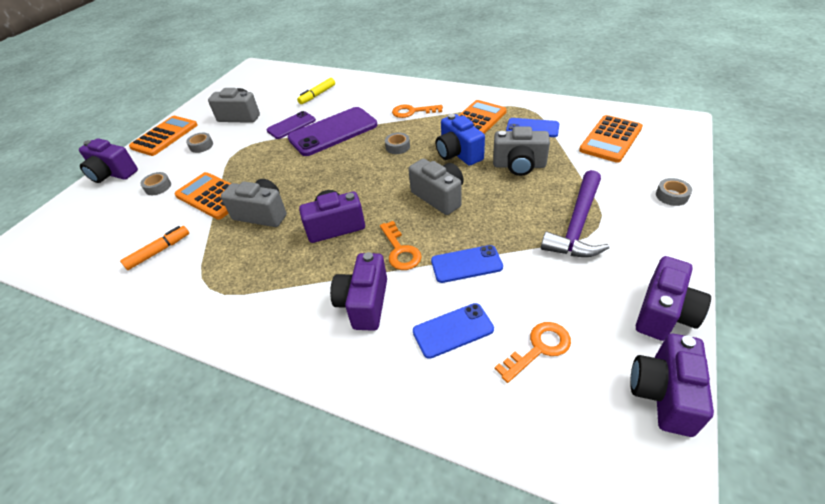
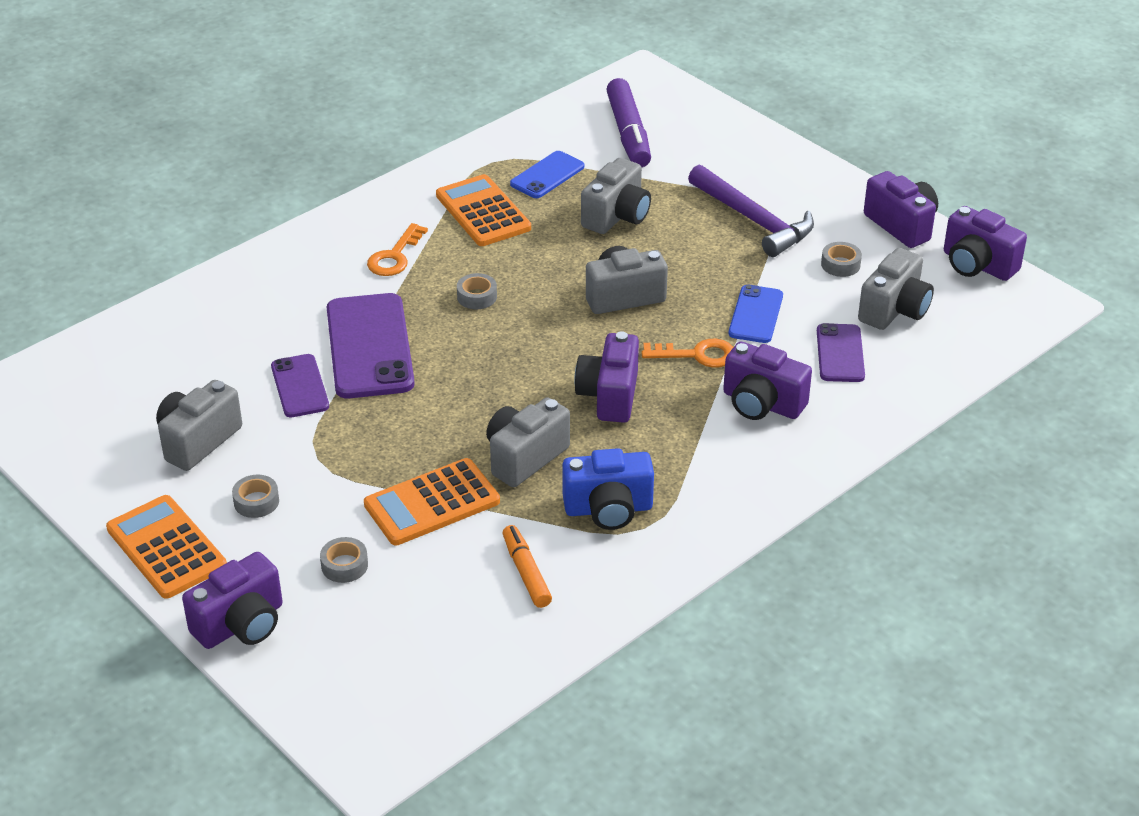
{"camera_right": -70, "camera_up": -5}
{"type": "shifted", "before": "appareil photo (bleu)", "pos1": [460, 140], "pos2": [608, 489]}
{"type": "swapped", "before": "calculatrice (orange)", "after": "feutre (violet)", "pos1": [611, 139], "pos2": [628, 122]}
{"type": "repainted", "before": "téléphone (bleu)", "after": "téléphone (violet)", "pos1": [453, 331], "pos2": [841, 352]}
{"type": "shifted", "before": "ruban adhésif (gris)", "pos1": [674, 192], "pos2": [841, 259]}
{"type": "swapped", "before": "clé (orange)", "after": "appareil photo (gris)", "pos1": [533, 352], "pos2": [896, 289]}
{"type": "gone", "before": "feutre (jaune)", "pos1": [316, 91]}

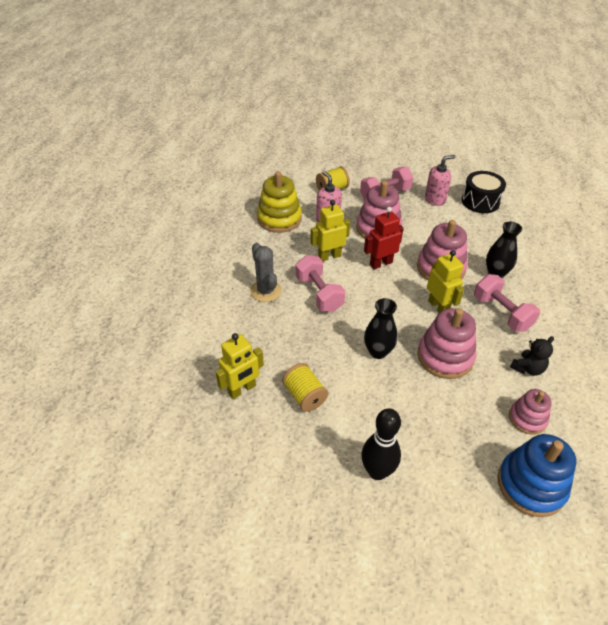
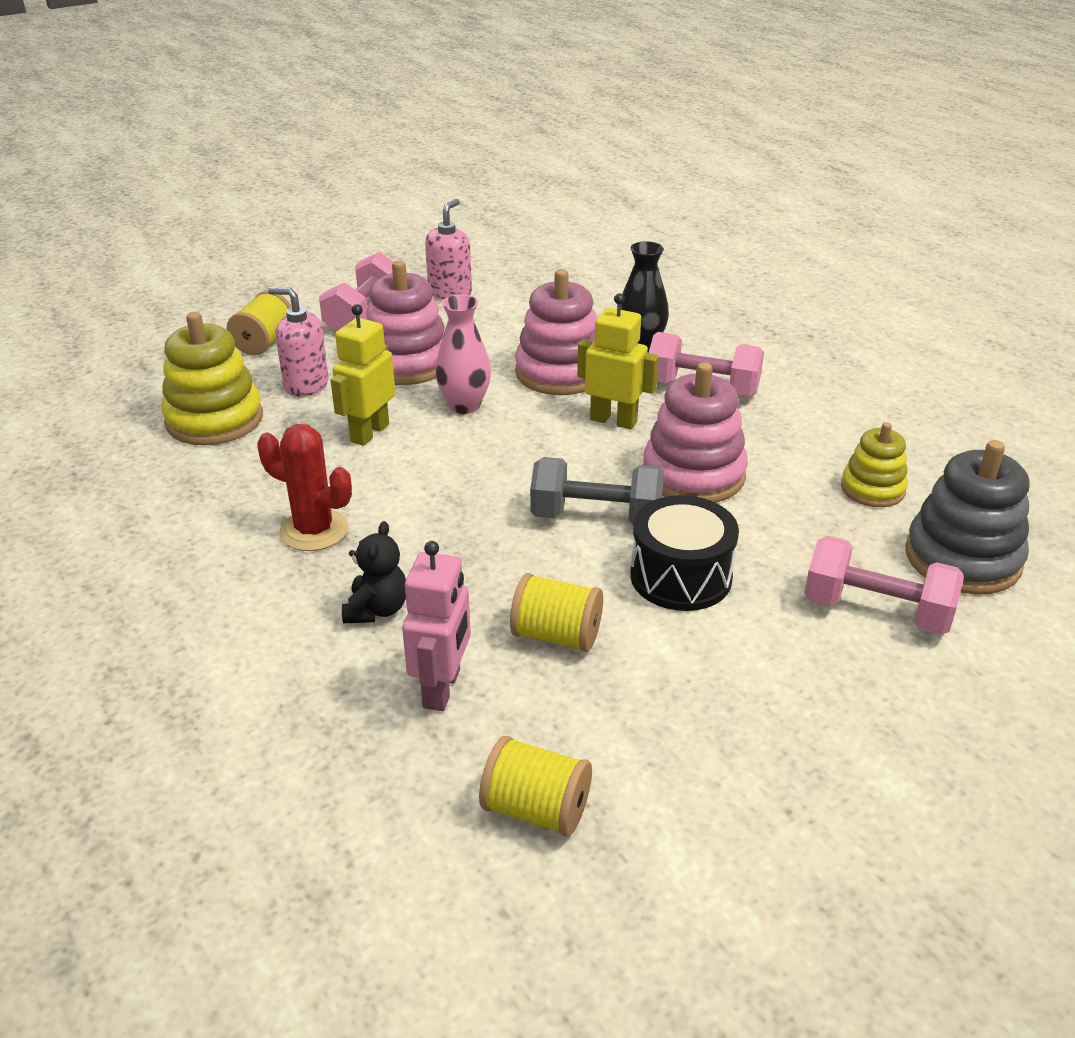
{"camera_right": -40, "camera_up": -10}
{"type": "repainted", "before": "cactus (gris)", "after": "cactus (rouge)", "pos1": [266, 272], "pos2": [304, 487]}
{"type": "shifted", "before": "ours en peluche (noir)", "pos1": [532, 355], "pos2": [374, 572]}
{"type": "repainted", "before": "robot (jaune)", "after": "robot (rose)", "pos1": [239, 366], "pos2": [436, 626]}
{"type": "swapped", "before": "robot (rouge)", "after": "vase (rose)", "pos1": [383, 238], "pos2": [463, 354]}
{"type": "new", "after": "bobine (jaune)", "pos2": [535, 786]}
{"type": "swapped", "before": "vase (noir)", "after": "haltère (gris)", "pos1": [381, 328], "pos2": [597, 491]}
{"type": "shifted", "before": "tambour (noir)", "pos1": [484, 192], "pos2": [684, 553]}
{"type": "shifted", "before": "haltère (rose)", "pos1": [320, 283], "pos2": [884, 585]}
{"type": "repainted", "before": "jouet à empiler (rose)", "after": "jouet à empiler (jaune)", "pos1": [530, 412], "pos2": [874, 464]}
{"type": "repainted", "before": "jouet à empiler (bleu)", "after": "jouet à empiler (gris)", "pos1": [537, 475], "pos2": [967, 517]}
{"type": "gone", "before": "quille (noir)", "pos1": [381, 444]}

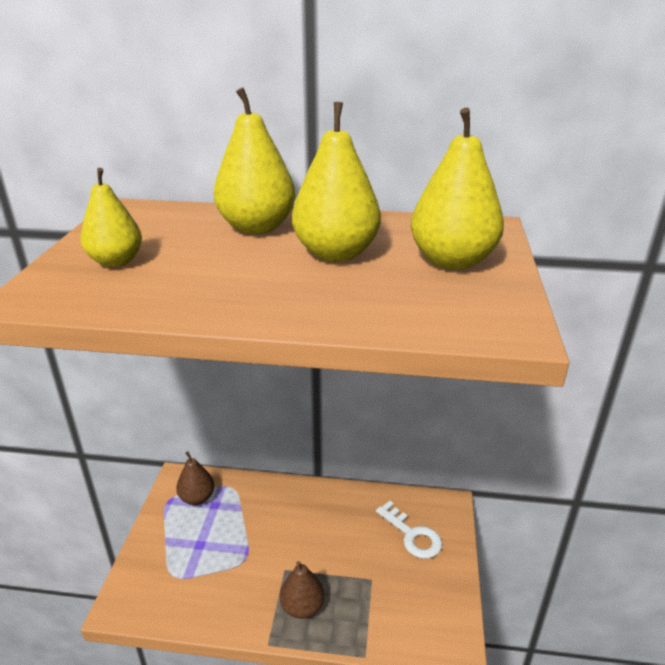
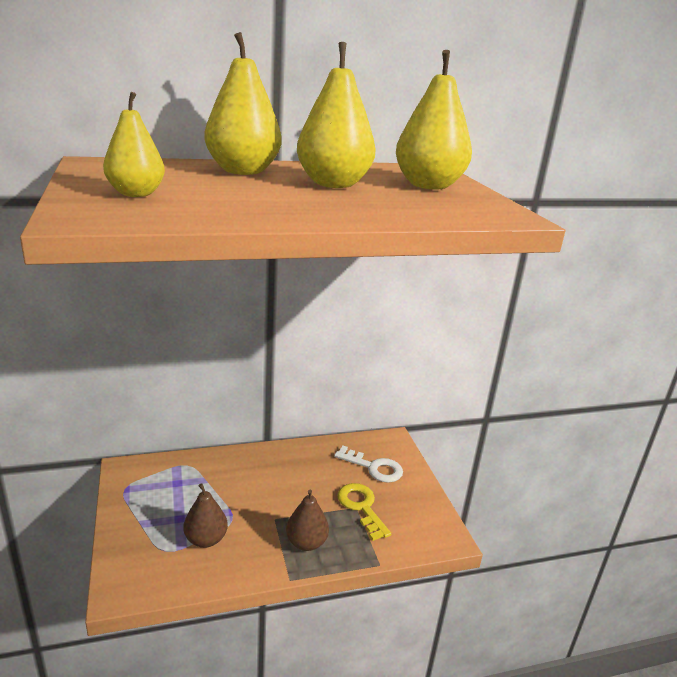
{"camera_right": -25, "camera_up": -5}
{"type": "shifted", "before": "poire (marron)", "pos1": [195, 478], "pos2": [205, 515]}
{"type": "new", "after": "clé (jaune)", "pos2": [364, 512]}

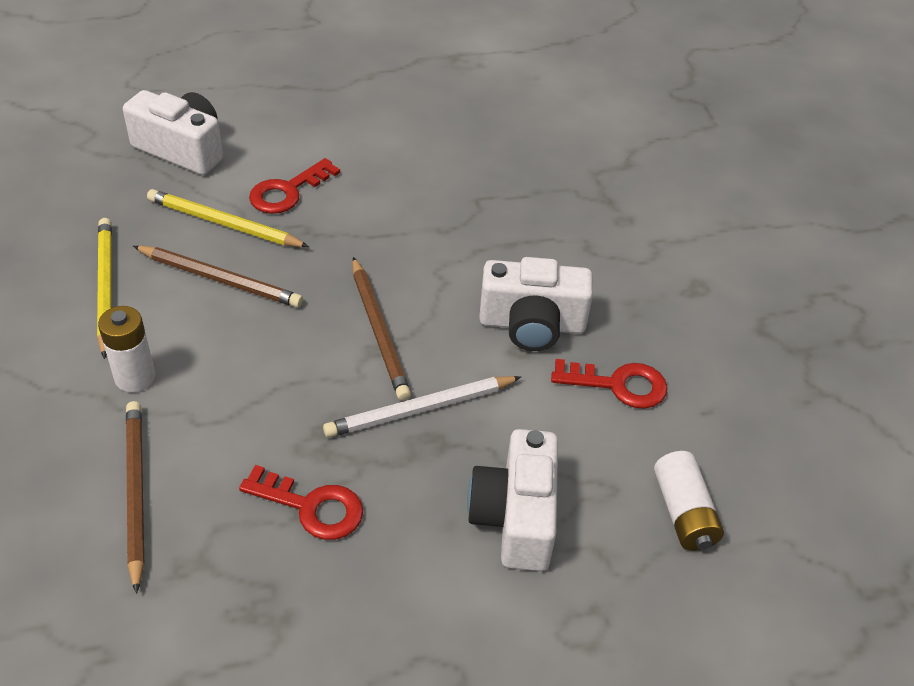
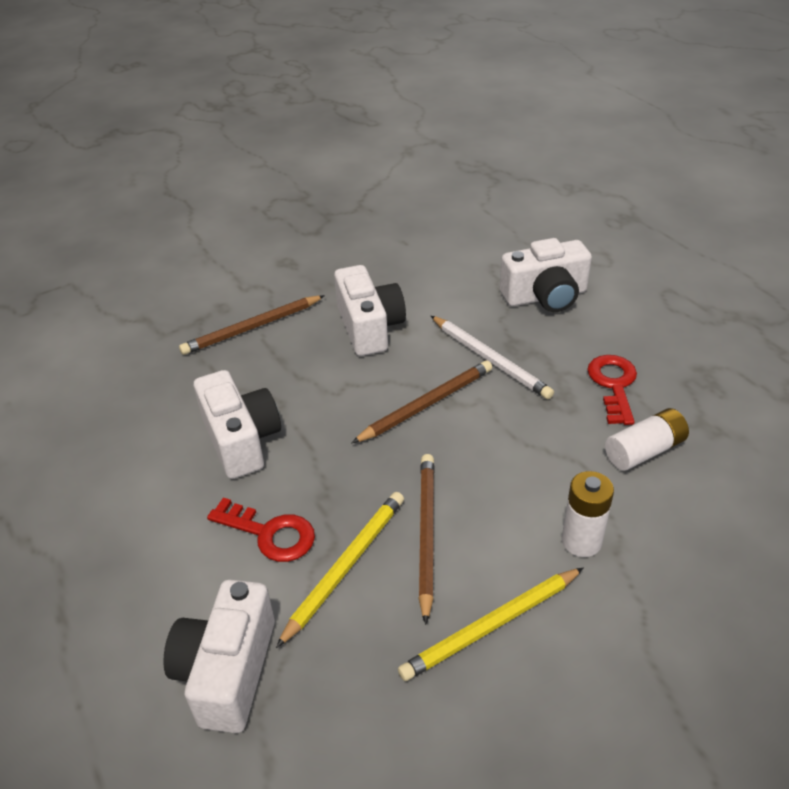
{"camera_right": -105, "camera_up": -5}
{"type": "shifted", "before": "crayon (marron)", "pos1": [135, 497], "pos2": [252, 325]}
{"type": "new", "after": "appareil photo (blanc)", "pos2": [237, 424]}
{"type": "rotated", "before": "crayon (jaune)", "pos1": [228, 218], "pos2": [340, 570], "turn": -150}
{"type": "shifted", "before": "pile (blanc)", "pos1": [689, 501], "pos2": [647, 439]}
{"type": "gone", "before": "clé (rouge)", "pos1": [609, 384]}

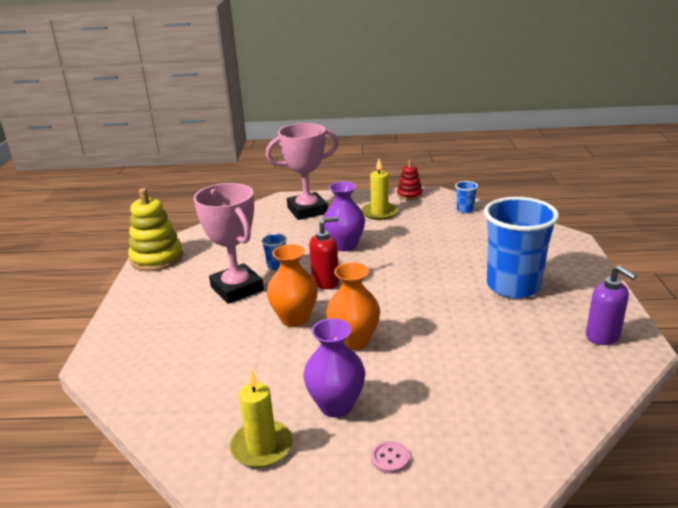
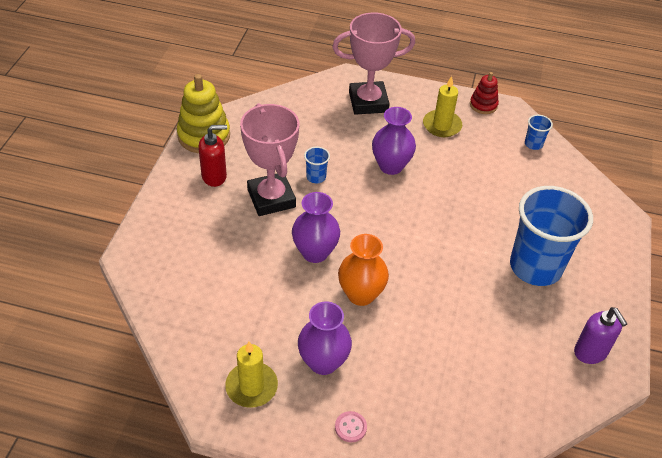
{"camera_right": 10, "camera_up": 20}
{"type": "shifted", "before": "distributeur de savon (rouge)", "pos1": [324, 253], "pos2": [212, 156]}
{"type": "repainted", "before": "vase (orange)", "after": "vase (violet)", "pos1": [292, 285], "pos2": [316, 227]}

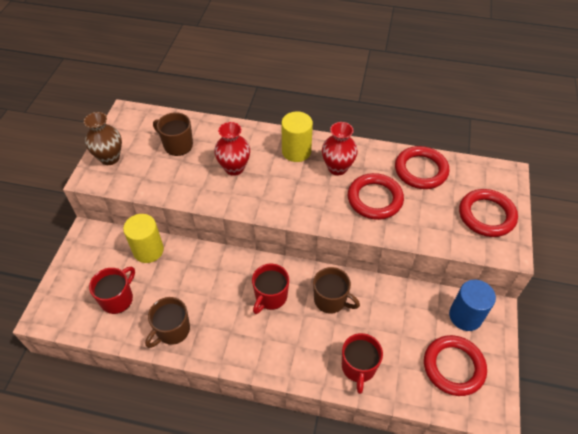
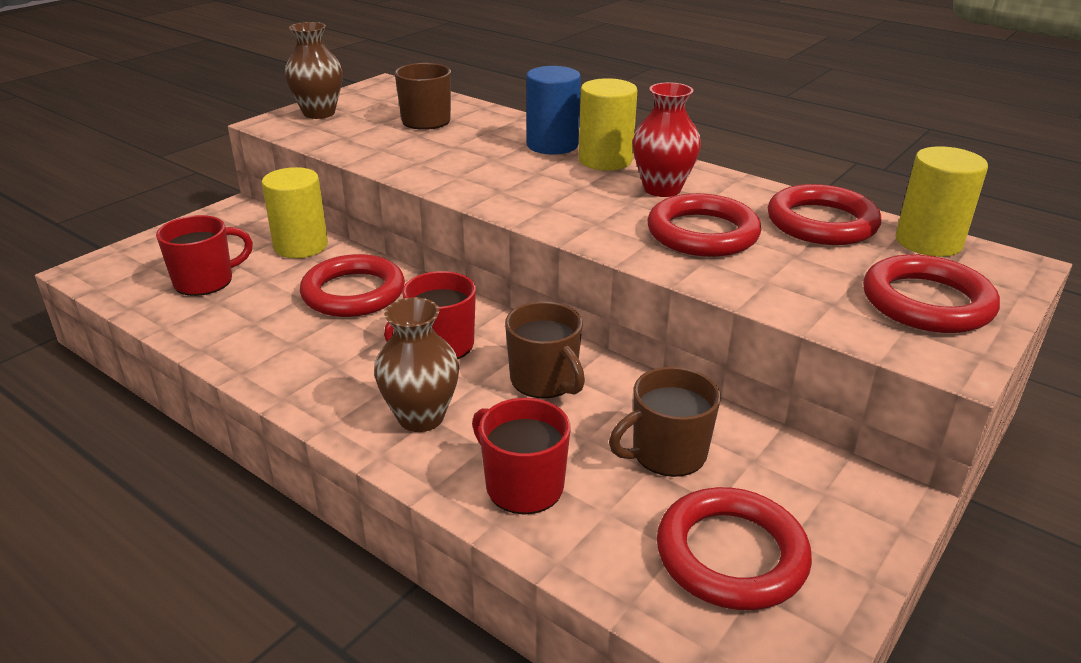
{"camera_right": 25, "camera_up": -20}
{"type": "new", "after": "anneau (rouge)", "pos2": [352, 285]}
{"type": "new", "after": "vase (marron)", "pos2": [416, 364]}
{"type": "rotated", "before": "tasse (rouge)", "pos1": [362, 363], "pos2": [521, 456], "turn": 105}
{"type": "shifted", "before": "cylindre (bleu)", "pos1": [472, 305], "pos2": [553, 110]}
{"type": "shifted", "before": "tasse (marron)", "pos1": [167, 322], "pos2": [665, 422]}
{"type": "new", "after": "cylindre (jaune)", "pos2": [942, 201]}
{"type": "gone", "before": "vase (rouge)", "pos1": [232, 149]}

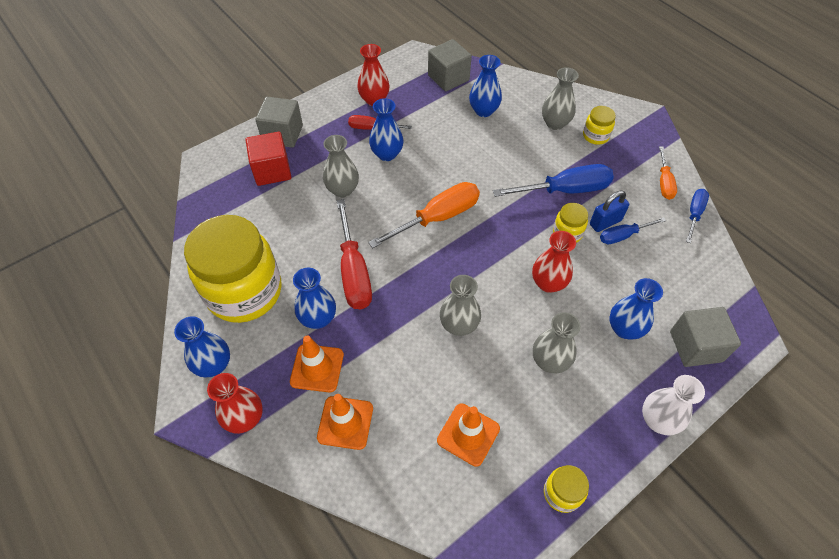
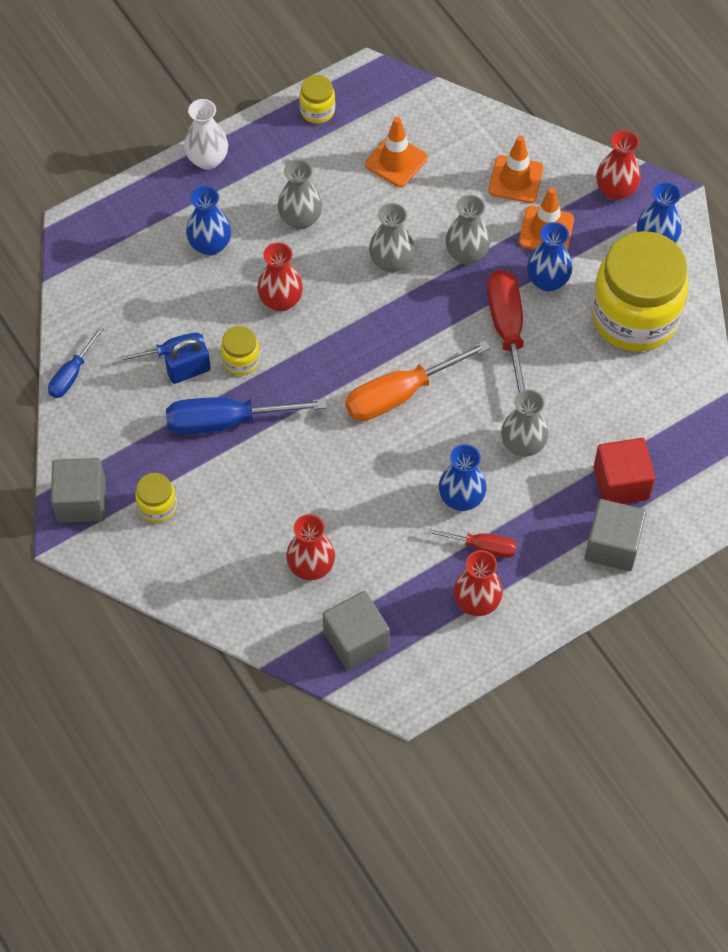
{"camera_right": -175, "camera_up": 5}
{"type": "shifted", "before": "cube (gris)", "pos1": [705, 337], "pos2": [78, 490]}
{"type": "repainted", "before": "vase (bleu)", "after": "vase (rouge)", "pos1": [485, 86], "pos2": [310, 547]}
{"type": "shifted", "before": "vase (gris)", "pos1": [560, 98], "pos2": [468, 230]}
{"type": "gone", "before": "tournevis (orange)", "pos1": [668, 173]}

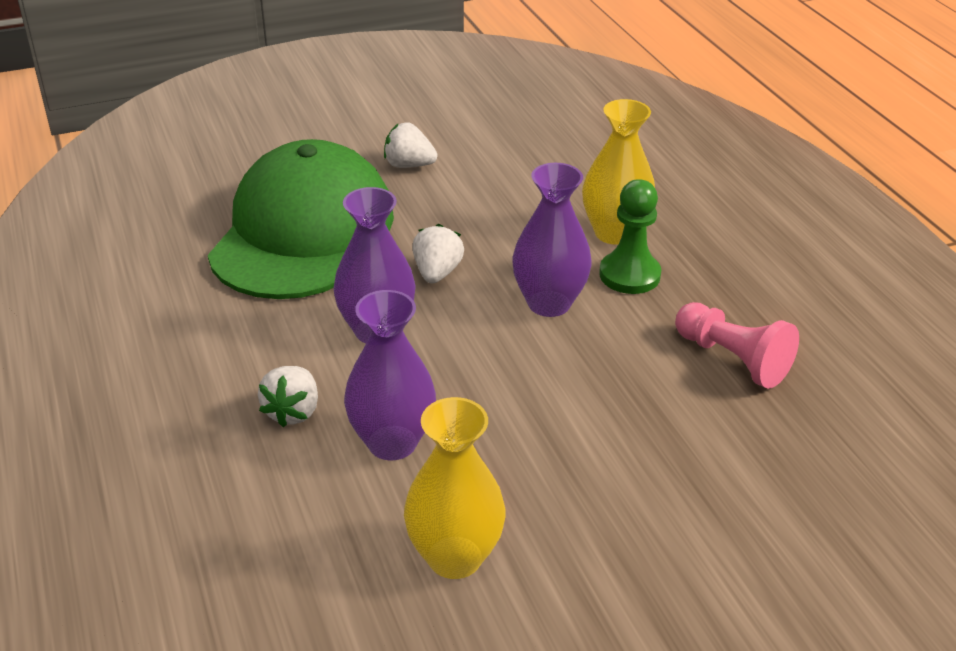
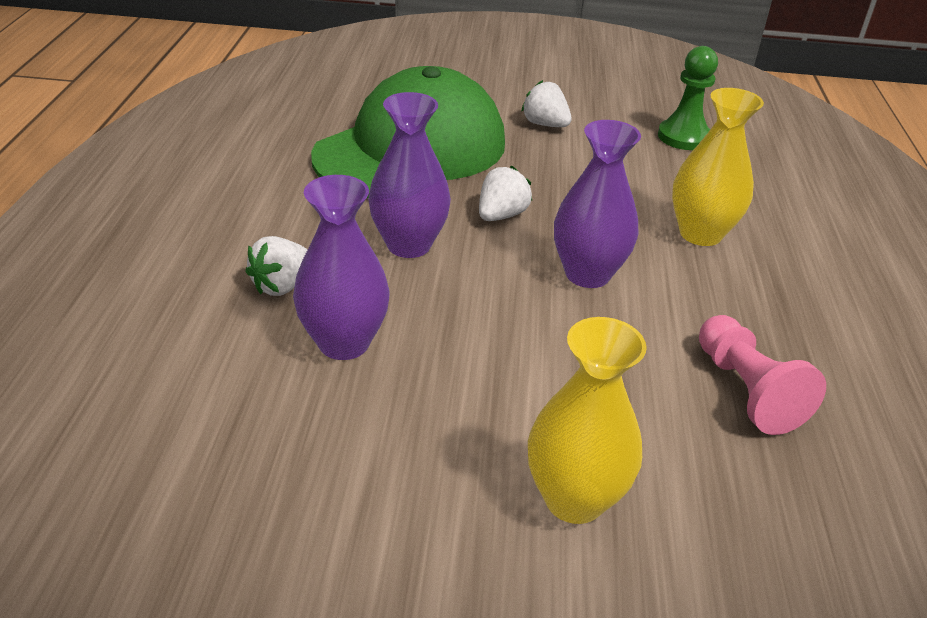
{"camera_right": 25, "camera_up": 0}
{"type": "shifted", "before": "vase (jaune)", "pos1": [454, 488], "pos2": [587, 420]}
{"type": "shifted", "before": "pion (vert)", "pos1": [630, 236], "pos2": [688, 98]}

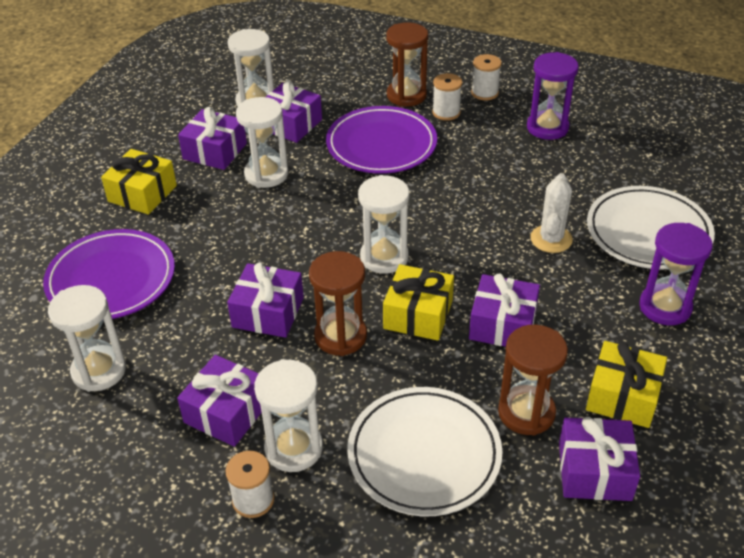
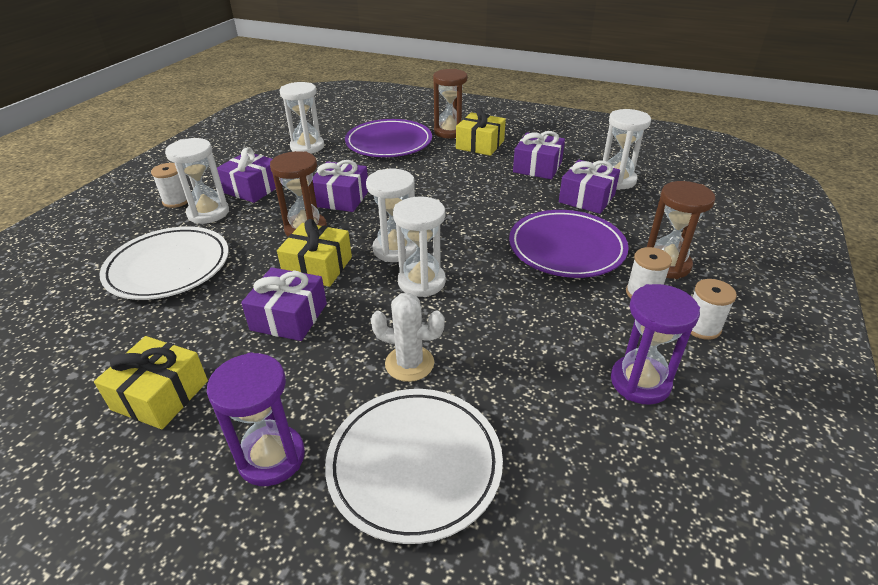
{"camera_right": 90, "camera_up": -5}
{"type": "shifted", "before": "sablier (blanc)", "pos1": [262, 142], "pos2": [419, 246]}
{"type": "shifted", "before": "sablier (marron)", "pos1": [533, 380], "pos2": [450, 104]}
{"type": "gone", "before": "cadeau (violet)", "pos1": [599, 459]}

